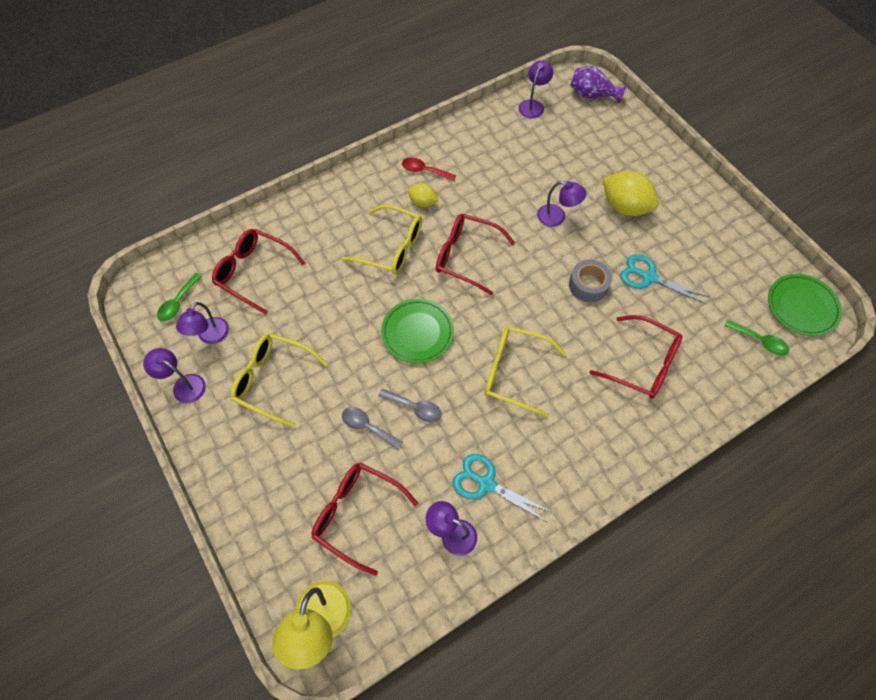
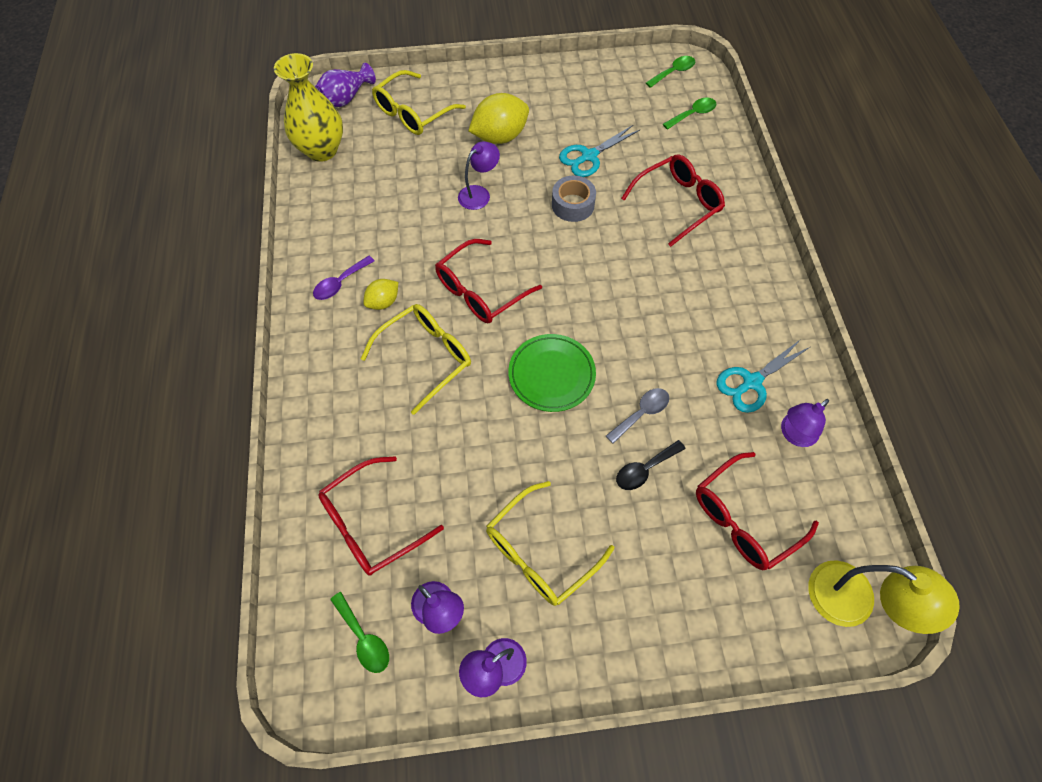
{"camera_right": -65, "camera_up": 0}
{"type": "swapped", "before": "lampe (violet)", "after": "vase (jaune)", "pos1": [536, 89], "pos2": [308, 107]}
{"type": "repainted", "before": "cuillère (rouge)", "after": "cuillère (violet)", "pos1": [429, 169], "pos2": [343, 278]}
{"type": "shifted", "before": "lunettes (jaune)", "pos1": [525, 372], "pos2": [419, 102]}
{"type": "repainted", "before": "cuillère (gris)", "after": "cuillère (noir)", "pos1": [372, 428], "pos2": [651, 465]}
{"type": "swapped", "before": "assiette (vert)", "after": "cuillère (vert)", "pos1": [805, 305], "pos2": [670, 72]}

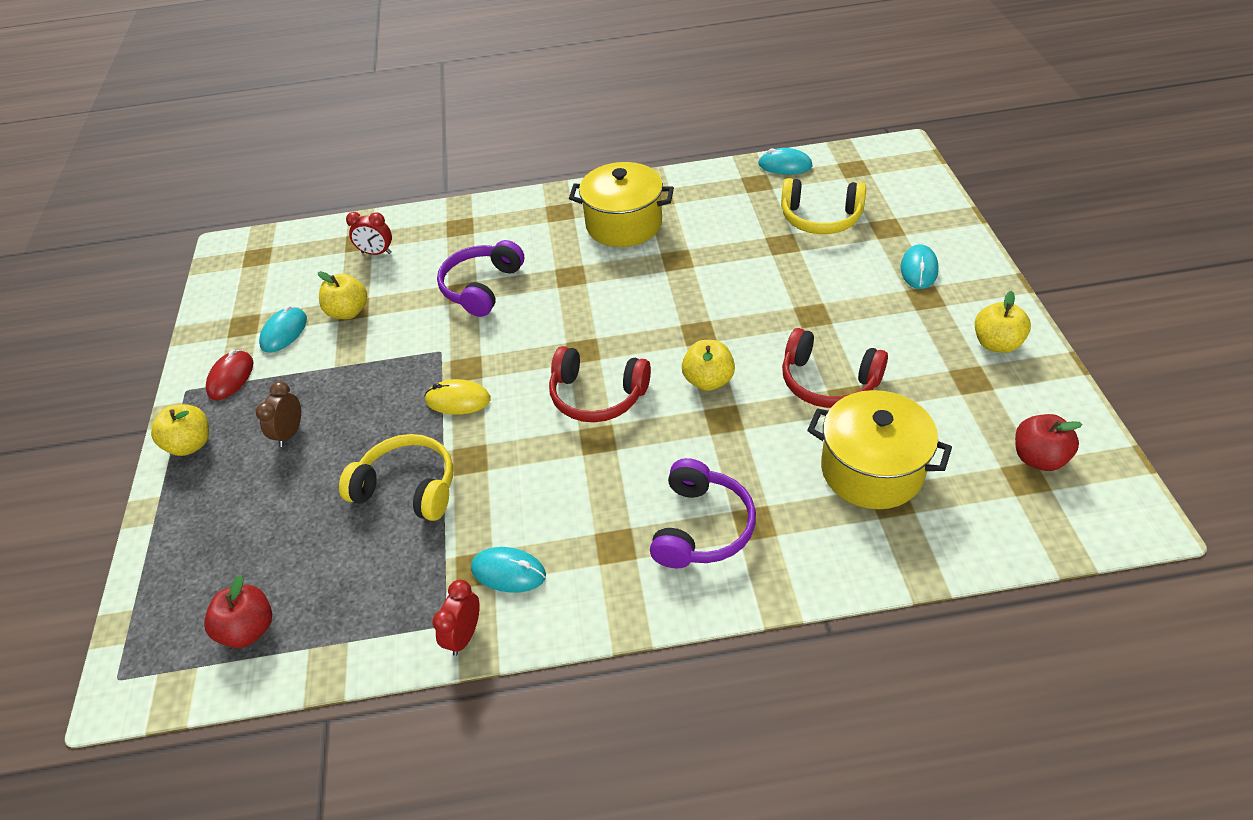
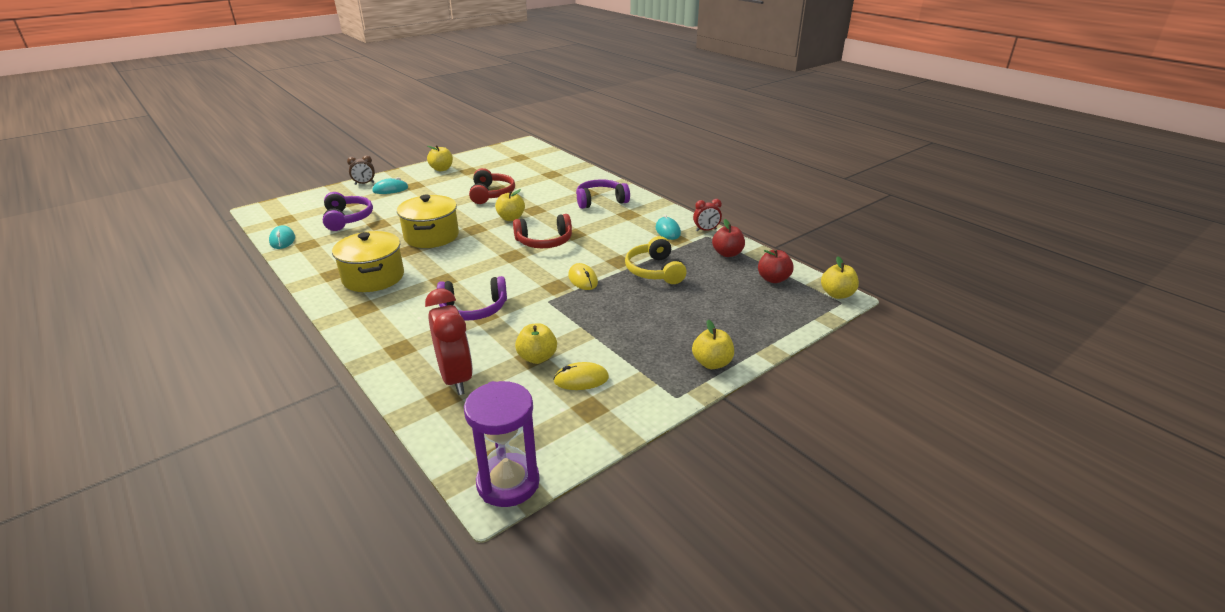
{"camera_right": -125, "camera_up": -15}
{"type": "repainted", "before": "casque audio (jaune)", "after": "casque audio (violet)", "pos1": [823, 206], "pos2": [348, 211]}
{"type": "shifted", "before": "réveil (marron)", "pos1": [278, 414], "pos2": [361, 170]}
{"type": "shifted", "before": "marmite (jaune)", "pos1": [879, 449], "pos2": [428, 221]}
{"type": "scaled", "before": "réveil (rouge)", "pos1": [369, 233], "pos2": [449, 342], "scale": 1.94}
{"type": "new", "after": "sablier (violet)", "pos2": [502, 444]}
{"type": "rotated", "before": "casque audio (rouge)", "pos1": [600, 384], "pos2": [542, 231], "turn": 90}
{"type": "repainted", "before": "souris (turquoise)", "after": "souris (jaune)", "pos1": [283, 329], "pos2": [581, 376]}
{"type": "shifted", "before": "pomme (rouge)", "pos1": [1049, 442], "pos2": [728, 238]}
{"type": "new", "after": "pomme (jaune)", "pos2": [840, 277]}
{"type": "gone", "before": "souris (rouge)", "pos1": [229, 375]}

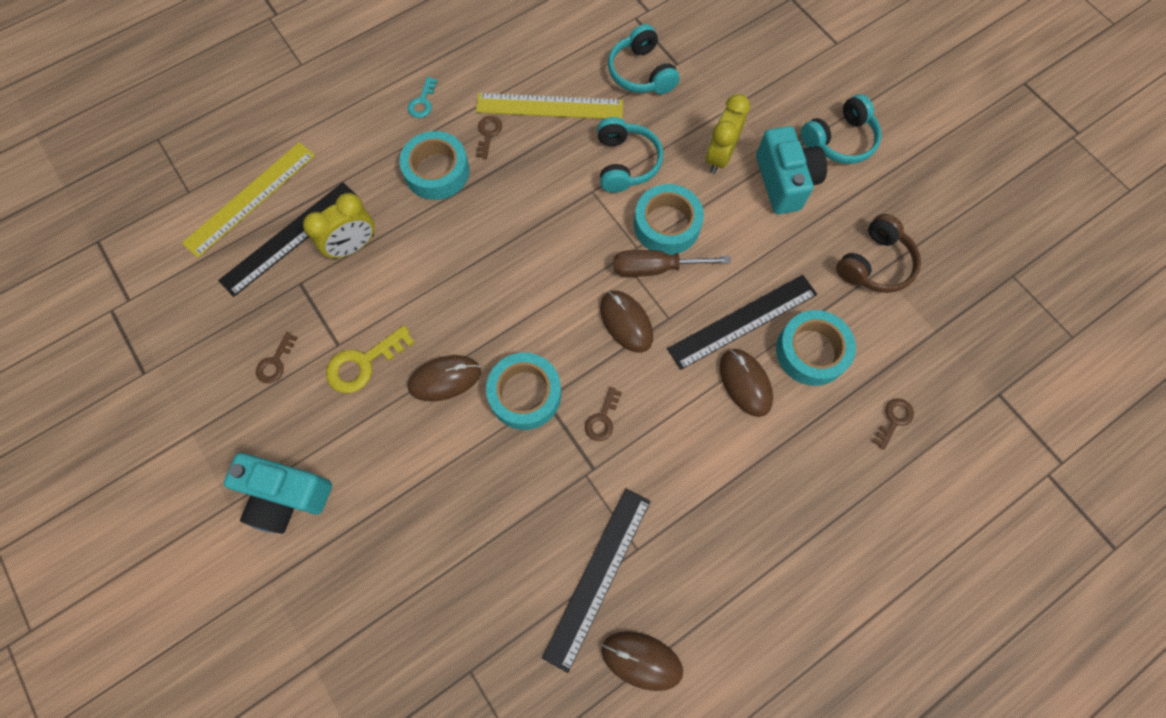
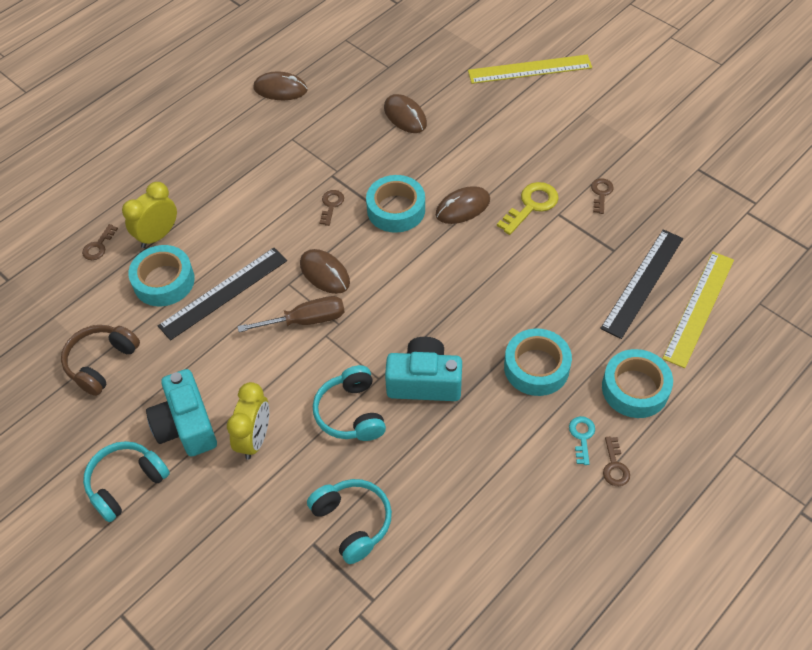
{"camera_right": 170, "camera_up": -15}
{"type": "shifted", "before": "réveil (jaune)", "pos1": [339, 226], "pos2": [149, 215]}
{"type": "shifted", "before": "souris (marron)", "pos1": [746, 383], "pos2": [405, 113]}
{"type": "shifted", "before": "appareil photo (turquoise)", "pos1": [278, 493], "pos2": [423, 369]}
{"type": "shifted", "before": "règle (jaune)", "pos1": [549, 106], "pos2": [530, 69]}
{"type": "shifted", "before": "ruban adhésif (turquoise)", "pos1": [669, 219], "pos2": [637, 383]}
{"type": "shifted", "before": "clé (marron)", "pos1": [489, 137], "pos2": [616, 461]}
{"type": "gone", "before": "règle (noir)", "pos1": [596, 580]}

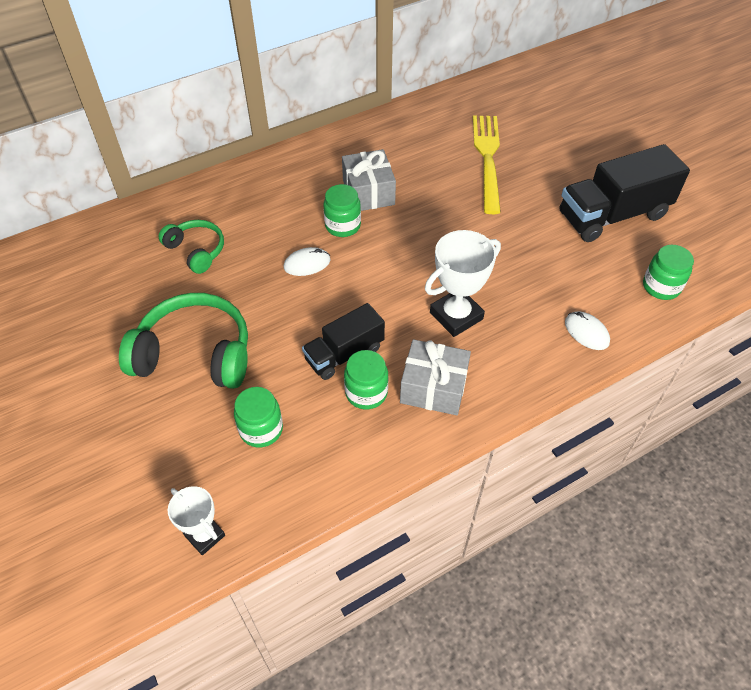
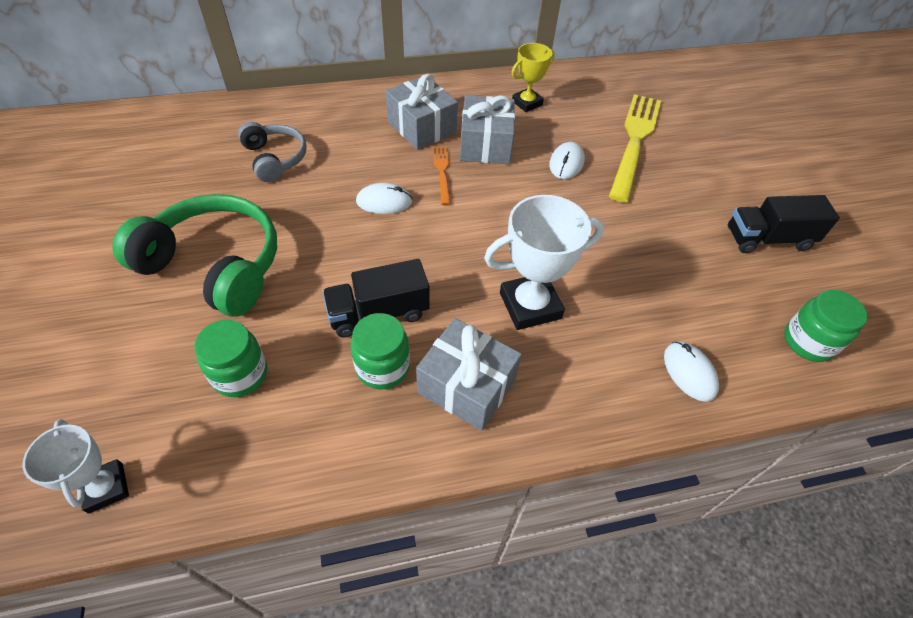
{"camera_right": 15, "camera_up": 0}
{"type": "repainted", "before": "casque audio (vert)", "after": "casque audio (gris)", "pos1": [191, 247], "pos2": [272, 152]}
{"type": "new", "after": "cadeau (gris)", "pos2": [422, 112]}
{"type": "swapped", "before": "bocal (vert)", "after": "fourchette (orange)", "pos1": [342, 210], "pos2": [441, 175]}
{"type": "new", "after": "trophée (jaune)", "pos2": [533, 77]}
{"type": "new", "after": "souris (blanc)", "pos2": [567, 160]}
{"type": "scaled", "before": "camion (noir)", "pos1": [625, 193], "pos2": [784, 224], "scale": 0.61}

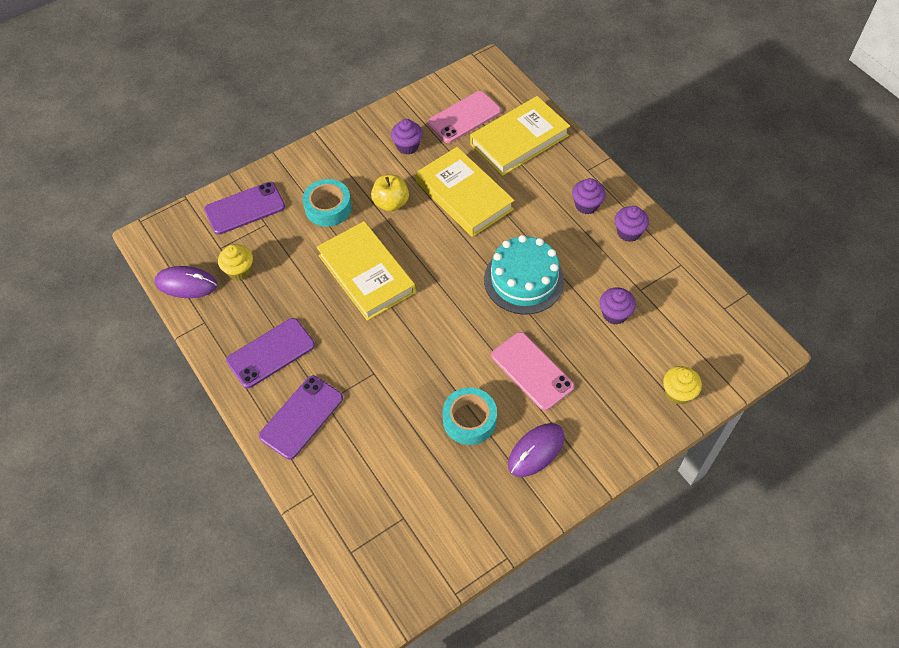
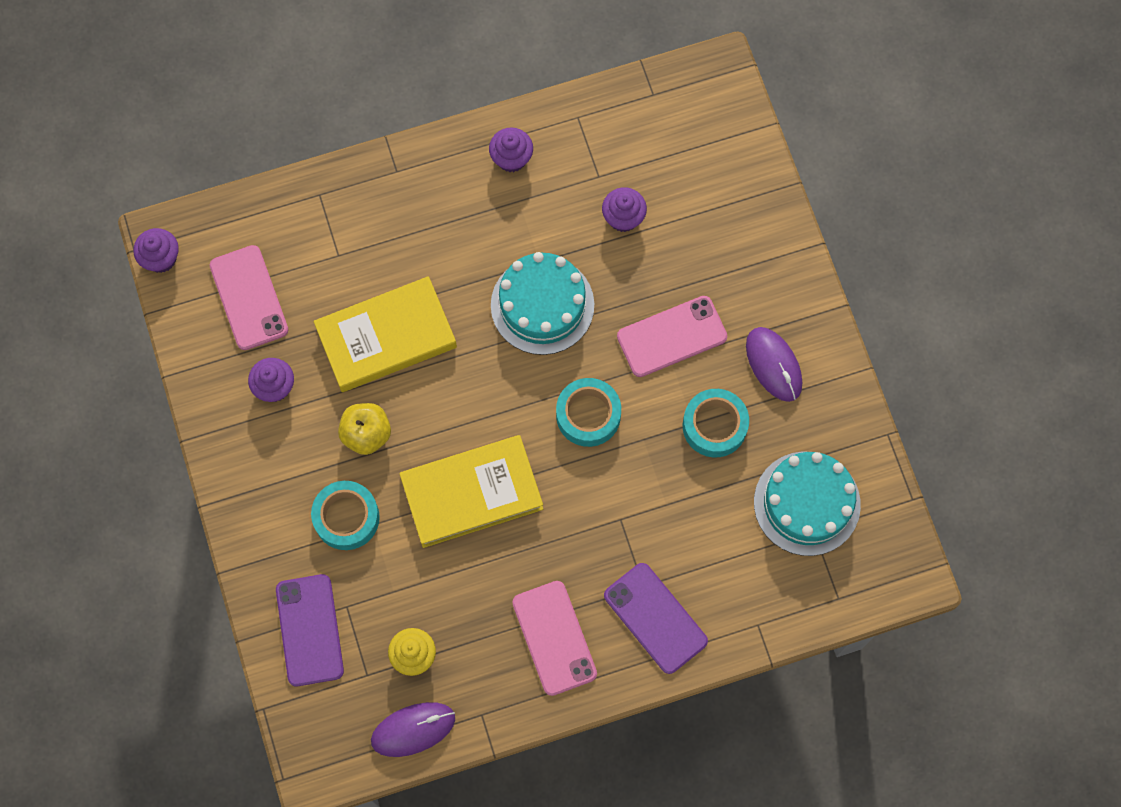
{"camera_right": -75, "camera_up": 15}
{"type": "shifted", "before": "muffin (violet)", "pos1": [589, 196], "pos2": [156, 250]}
{"type": "rotated", "before": "souris (violet)", "pos1": [186, 282], "pos2": [413, 729], "turn": 45}
{"type": "repainted", "before": "téléphone (violet)", "after": "téléphone (rose)", "pos1": [270, 353], "pos2": [554, 638]}
{"type": "new", "after": "ruban adhésif (turquoise)", "pos2": [588, 412]}
{"type": "new", "after": "gâteau (turquoise)", "pos2": [807, 504]}
{"type": "gone", "before": "livre (jaune)", "pos1": [520, 136]}
{"type": "gone", "before": "muffin (jaune)", "pos1": [682, 385]}

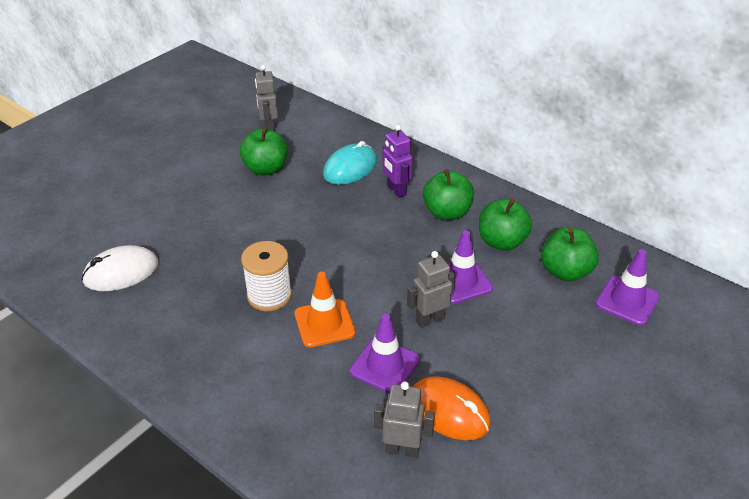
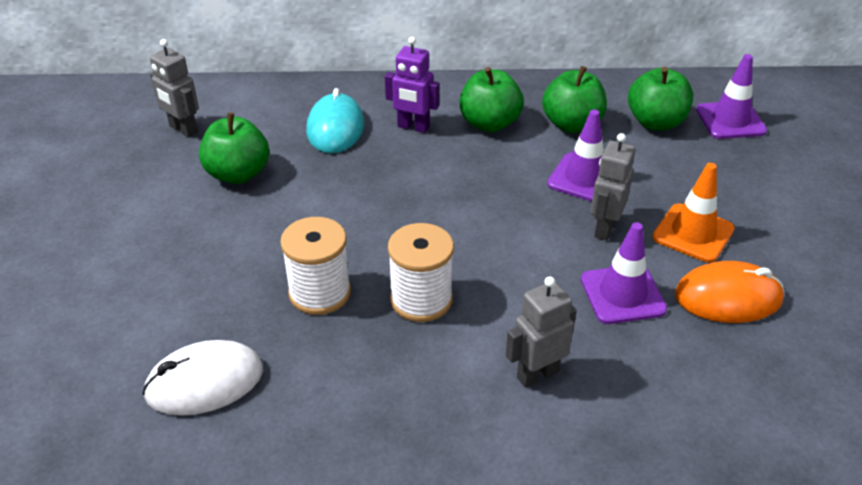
{"camera_right": -40, "camera_up": 0}
{"type": "rotated", "before": "souris (blanc)", "pos1": [119, 268], "pos2": [202, 377], "turn": 45}
{"type": "new", "after": "bobine (blanc)", "pos2": [315, 266]}
{"type": "shifted", "before": "robot (gris)", "pos1": [404, 419], "pos2": [541, 332]}
{"type": "shifted", "before": "cône de chantier (orange)", "pos1": [325, 309], "pos2": [693, 213]}

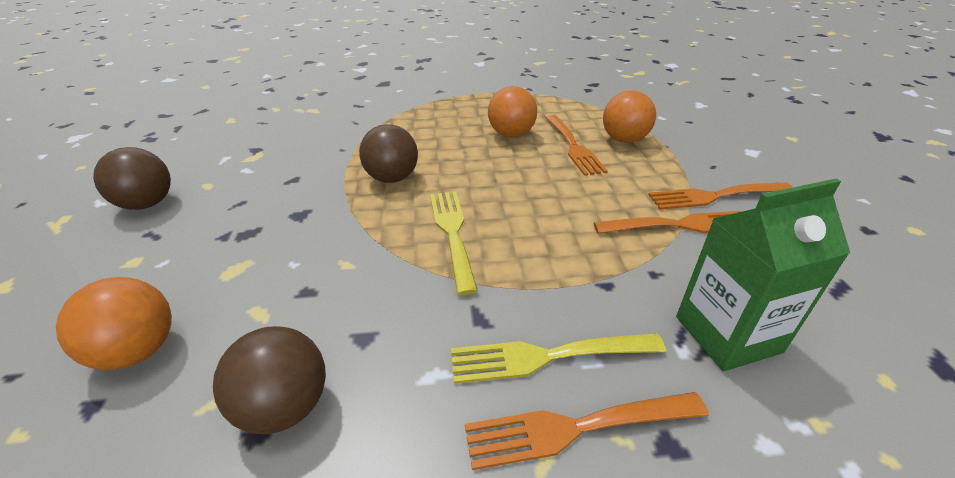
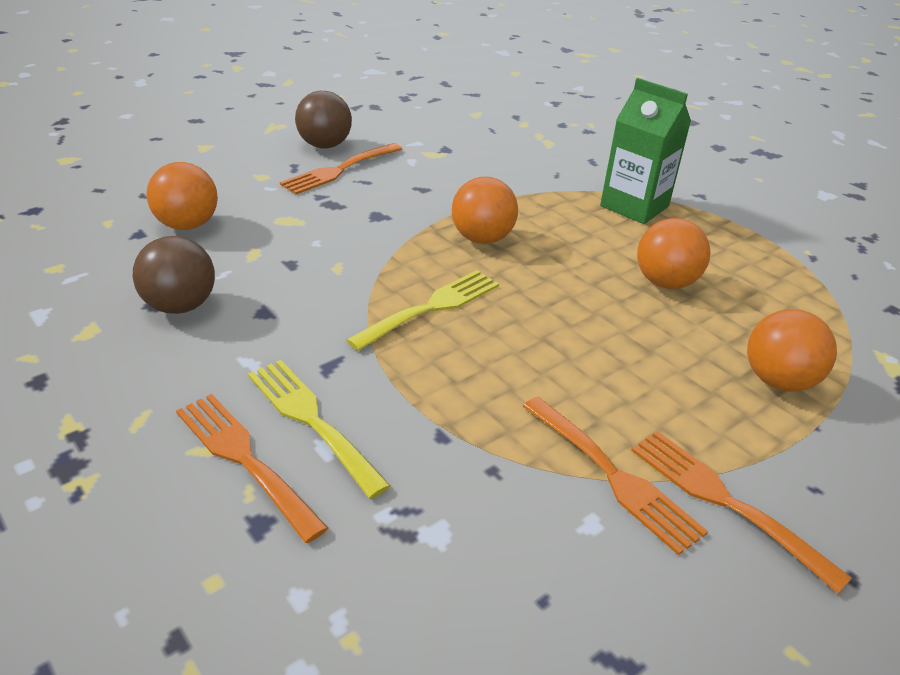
{"camera_right": 55, "camera_up": 0}
{"type": "shifted", "before": "fourchette (orange)", "pos1": [576, 145], "pos2": [341, 168]}
{"type": "repainted", "before": "balle (marron)", "after": "balle (orange)", "pos1": [388, 153], "pos2": [485, 210]}
{"type": "shifted", "before": "brique de lait (vert)", "pos1": [763, 275], "pos2": [645, 151]}

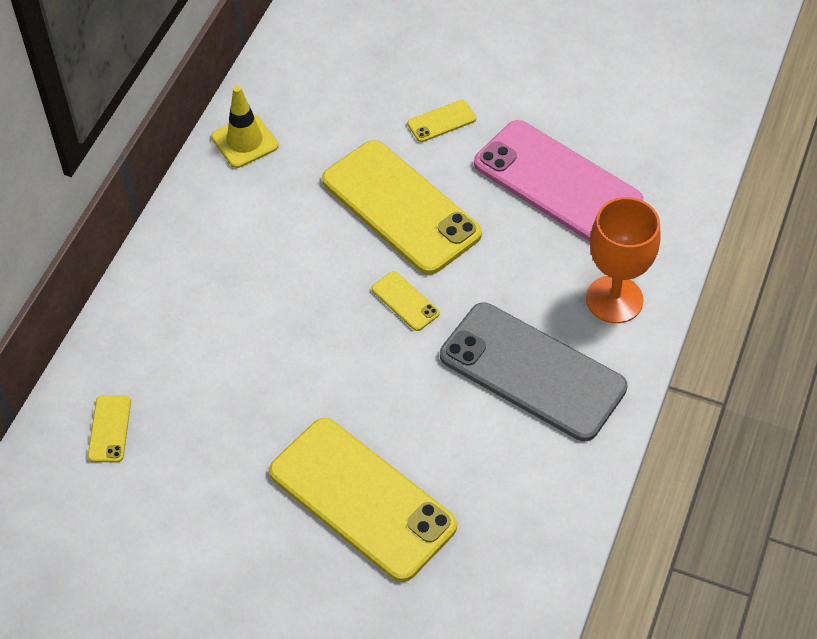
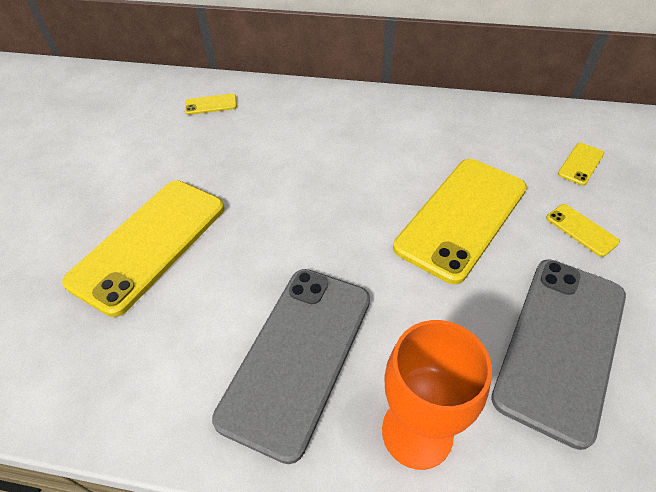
{"camera_right": 80, "camera_up": -5}
{"type": "repainted", "before": "téléphone (rose)", "after": "téléphone (gris)", "pos1": [558, 180], "pos2": [558, 354]}
{"type": "shifted", "before": "téléphone (jaune)", "pos1": [406, 301], "pos2": [581, 164]}
{"type": "gone", "before": "cône de chantier (jaune)", "pos1": [245, 127]}

